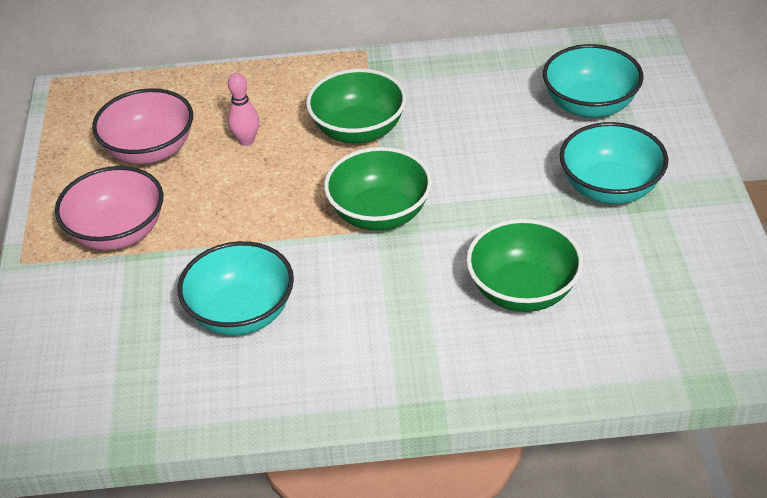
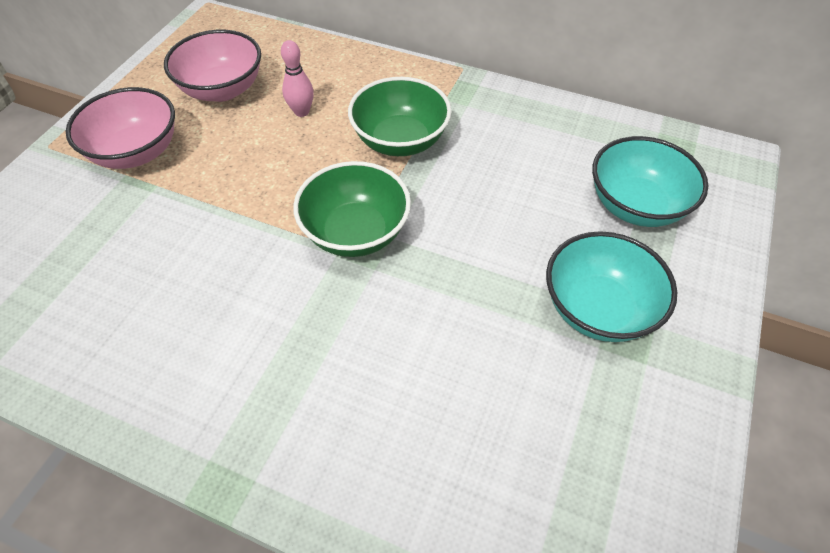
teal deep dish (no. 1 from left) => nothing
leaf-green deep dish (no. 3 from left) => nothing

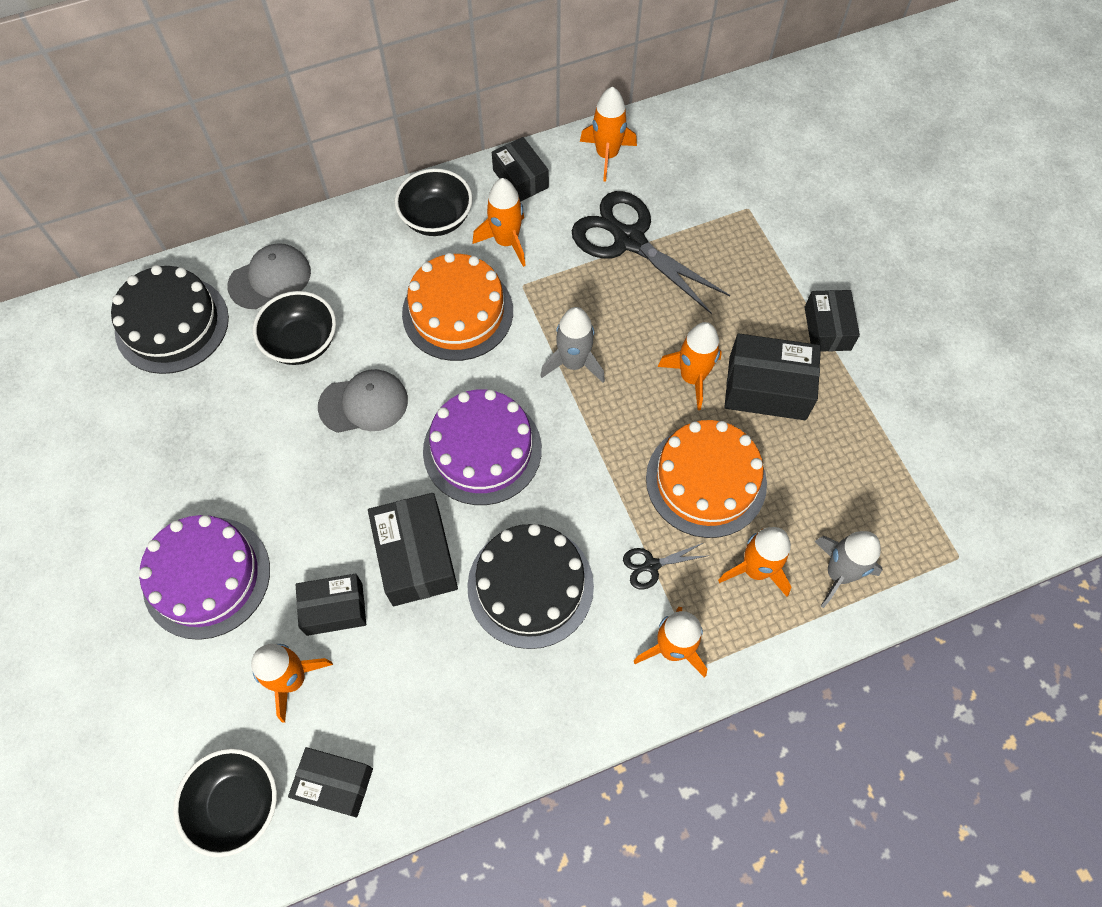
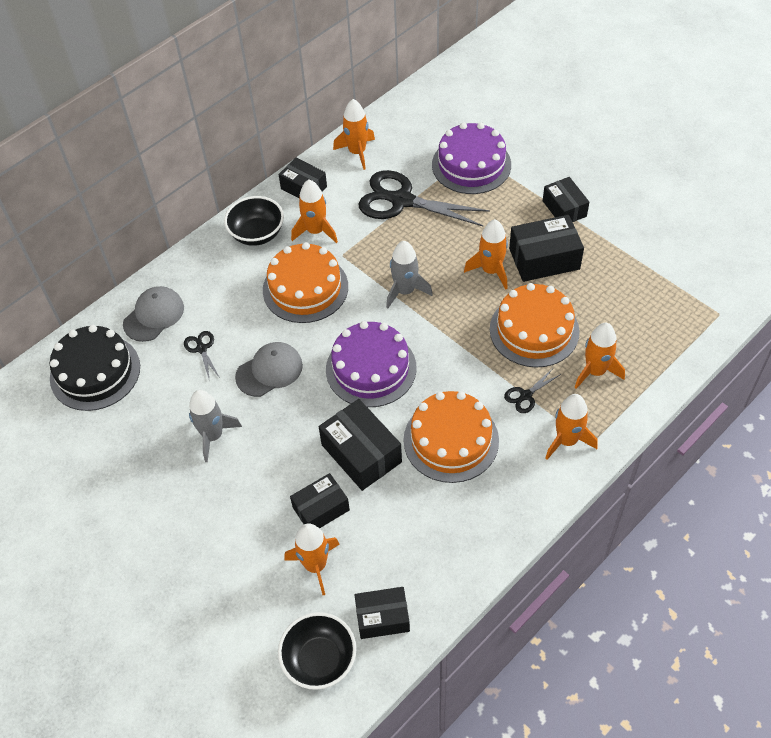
black deep dish (no. 2 from left) => black pair of scissors (no. 1 from left)
ash-grey spaceship (no. 2 from left in the first image) => ash-grey spaceship (no. 1 from left), relocated
black cake (no. 2 from left) => orange-coloured cake (no. 2 from left)
purple cake (no. 1 from left in the first image) => purple cake (no. 2 from left), relocated

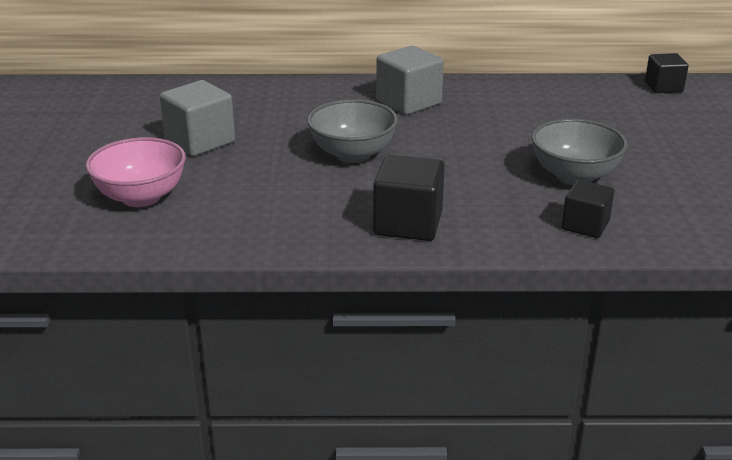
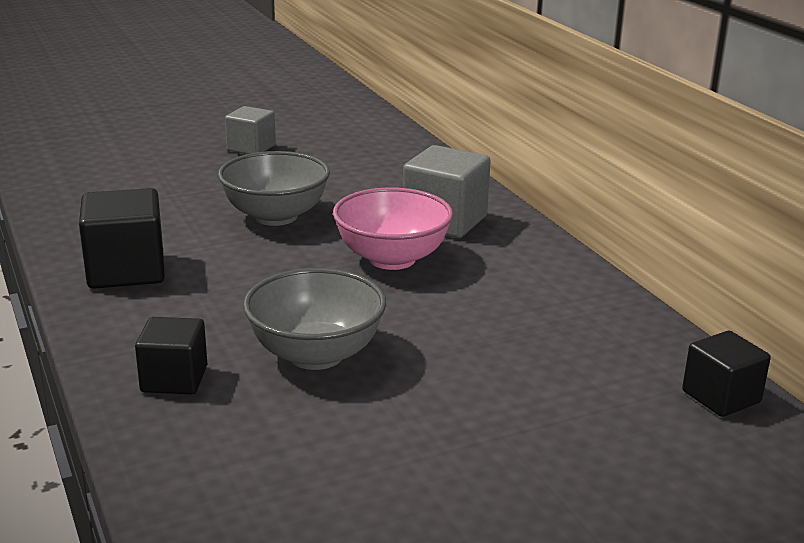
ash-grey block (no. 1 from left), x0.64
pink deep dish, relocated

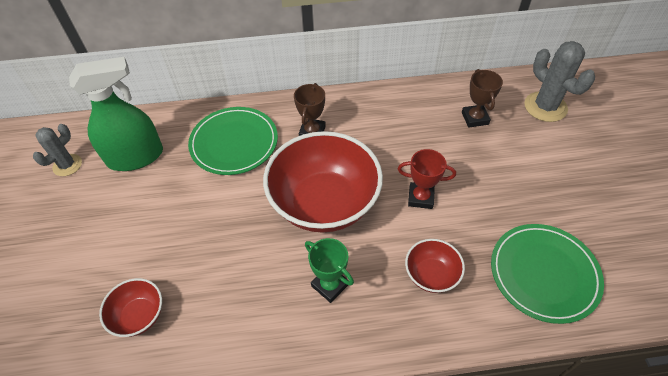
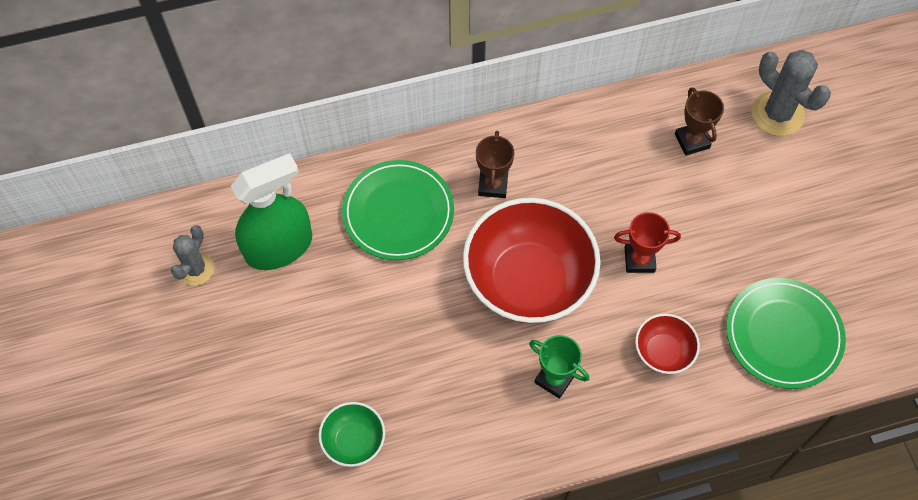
crimson deep dish (no. 1 from left) => leaf-green deep dish

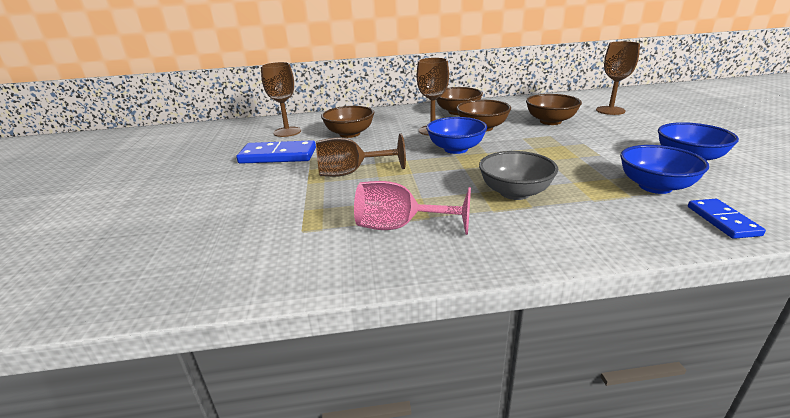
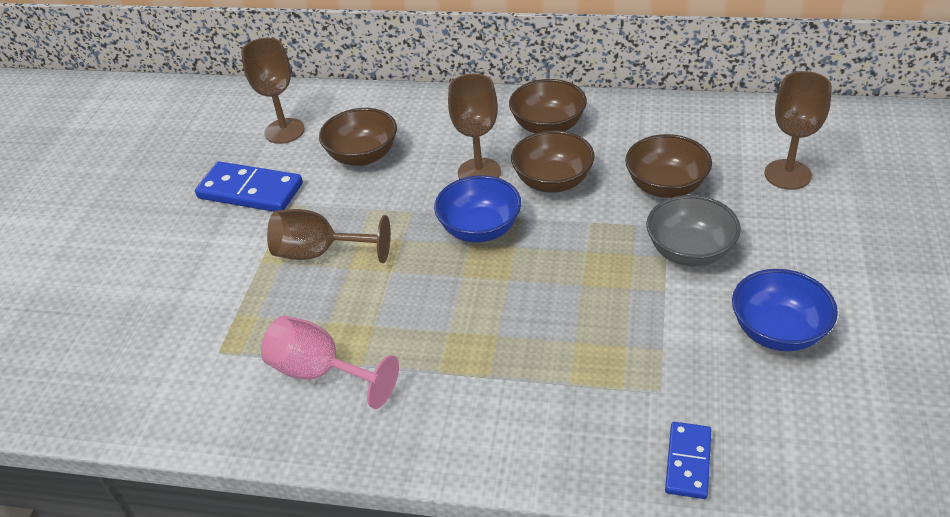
ash-grey deep dish, relocated
cobalt deep dish (no. 2 from left) => nothing

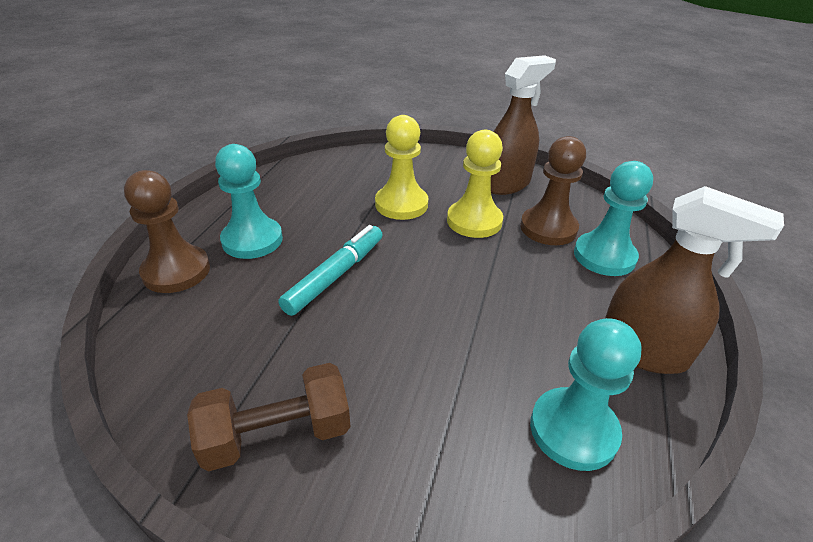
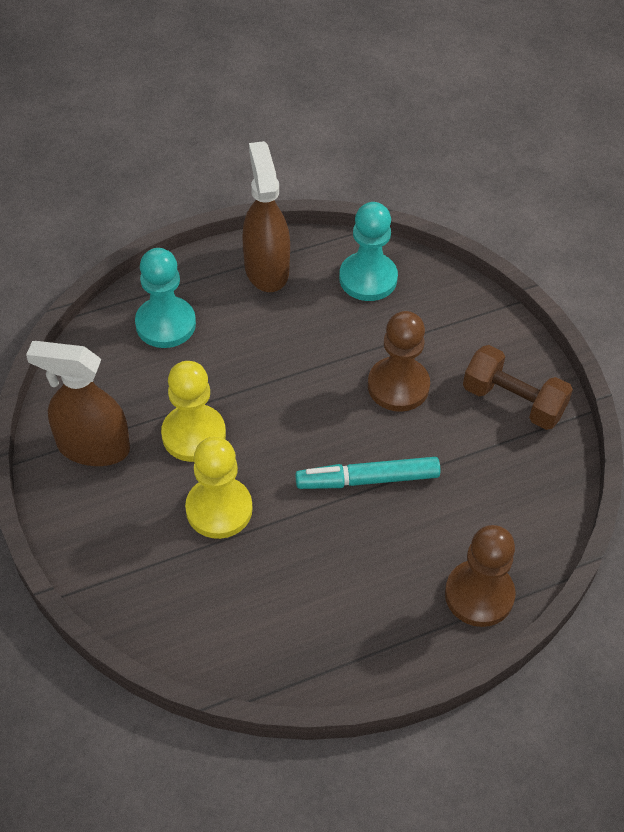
russet game pawn (no. 2 from left in the first image) => russet game pawn (no. 1 from left), relocated
teal game pawn (no. 1 from left) => nothing

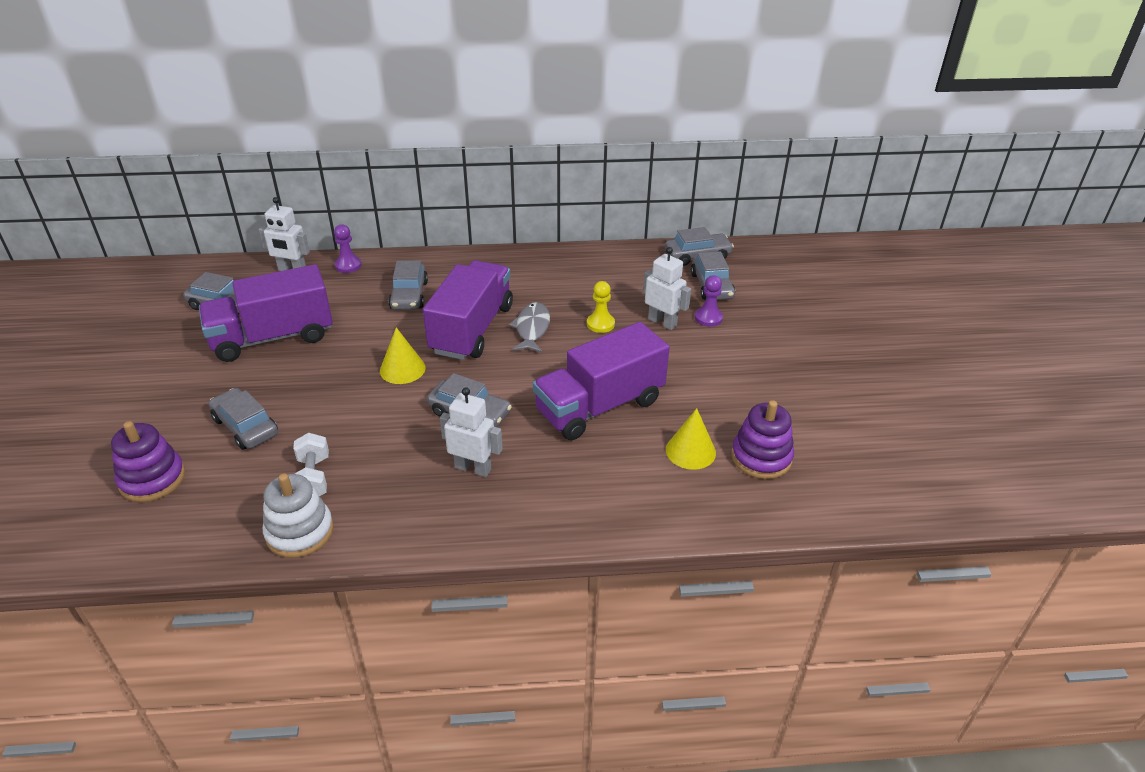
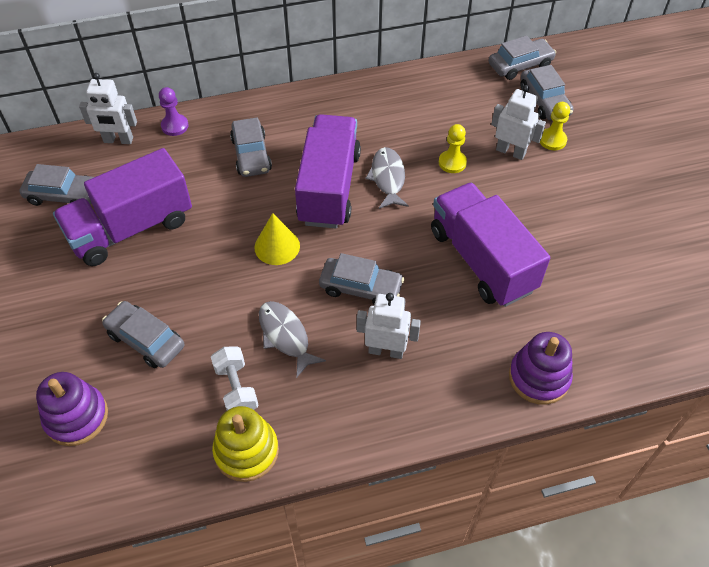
snow-white ring stacker => yellow ring stacker
nothing => ash-grey fish figure (no. 1 from left)
purple truck (no. 3 from left), 105 degrees clockwise
purple ring stacker (no. 2 from left), relocated
purple game pawn (no. 2 from left) => yellow game pawn (no. 2 from left)
yellow solid cone (no. 2 from left) => nothing

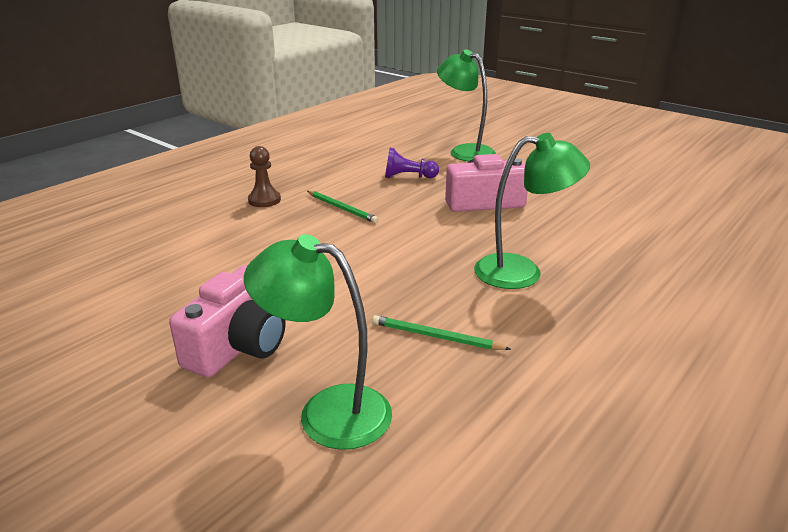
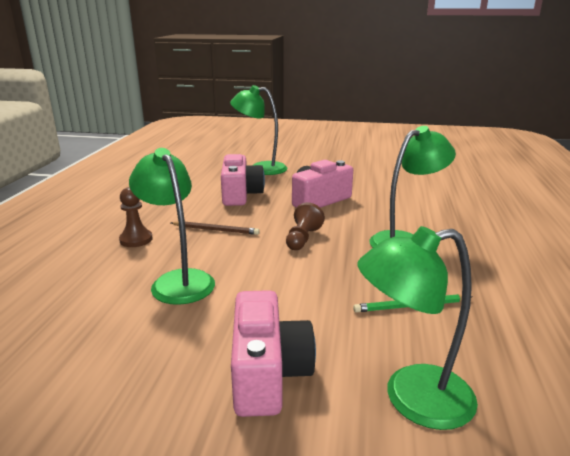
nothing => leaf-green lamp (no. 1 from left)
leaf-green wooden pencil (no. 1 from left) => russet wooden pencil
purple game pawn => pink compact camera (no. 1 from left)
nothing => russet game pawn (no. 2 from left)

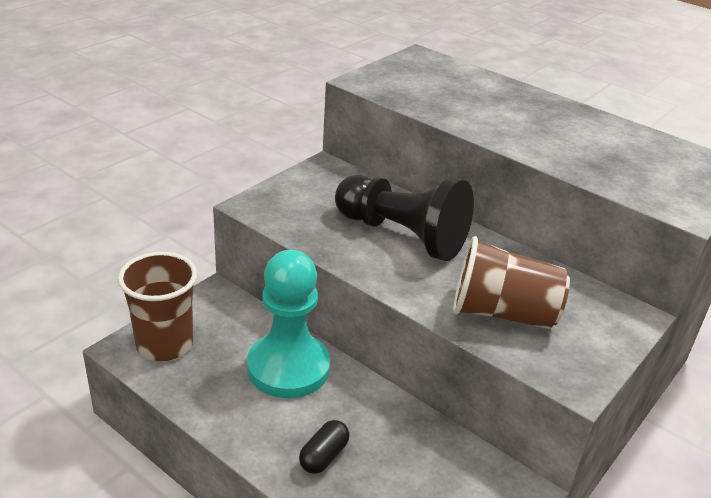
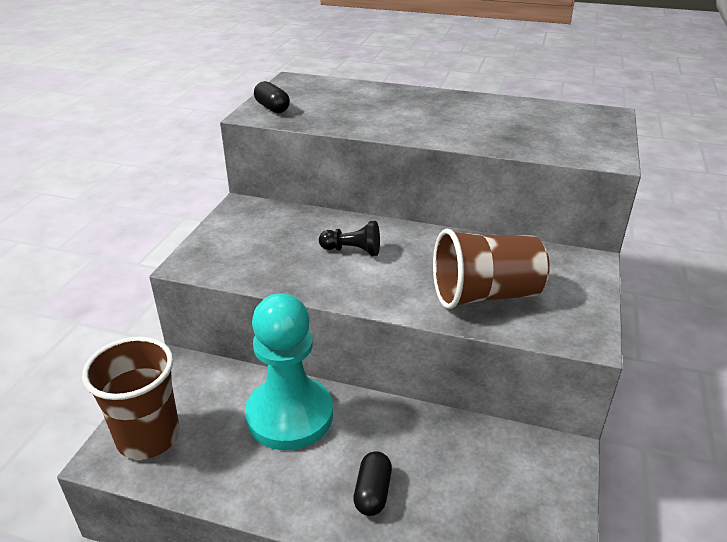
nothing => black pill (no. 1 from left)
black game pawn, x0.44

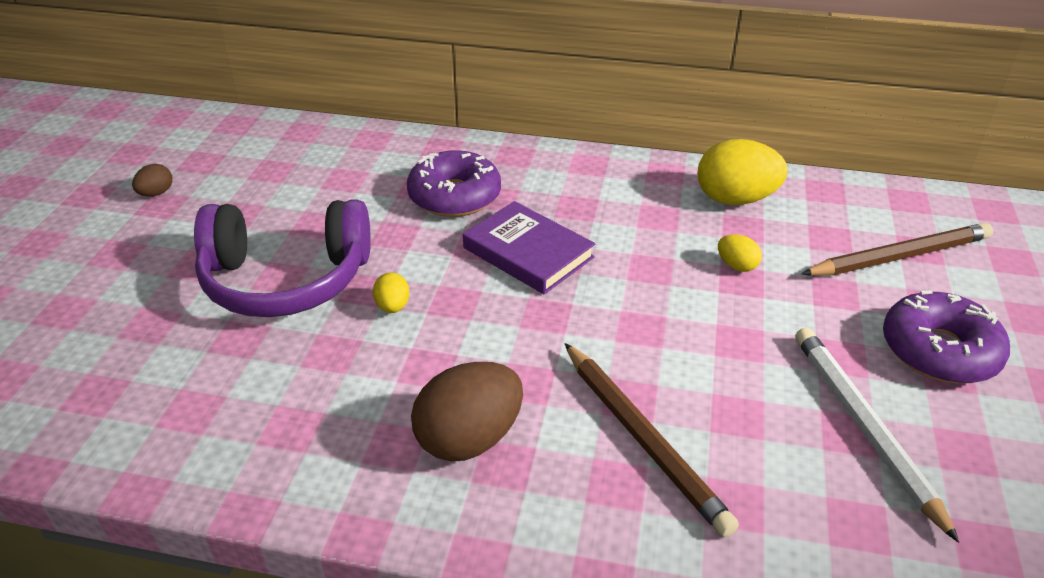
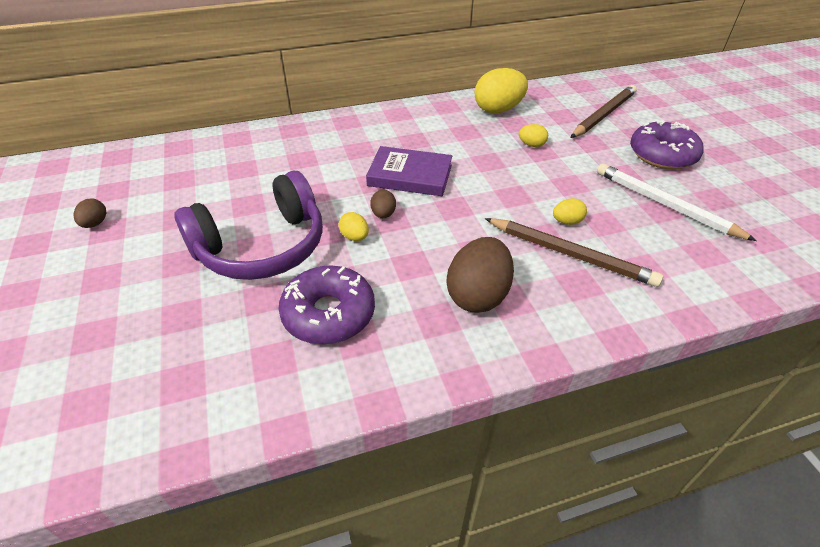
purple doughnut (no. 1 from left), relocated
nothing => russet egg (no. 2 from left)
nothing => yellow egg (no. 4 from left)

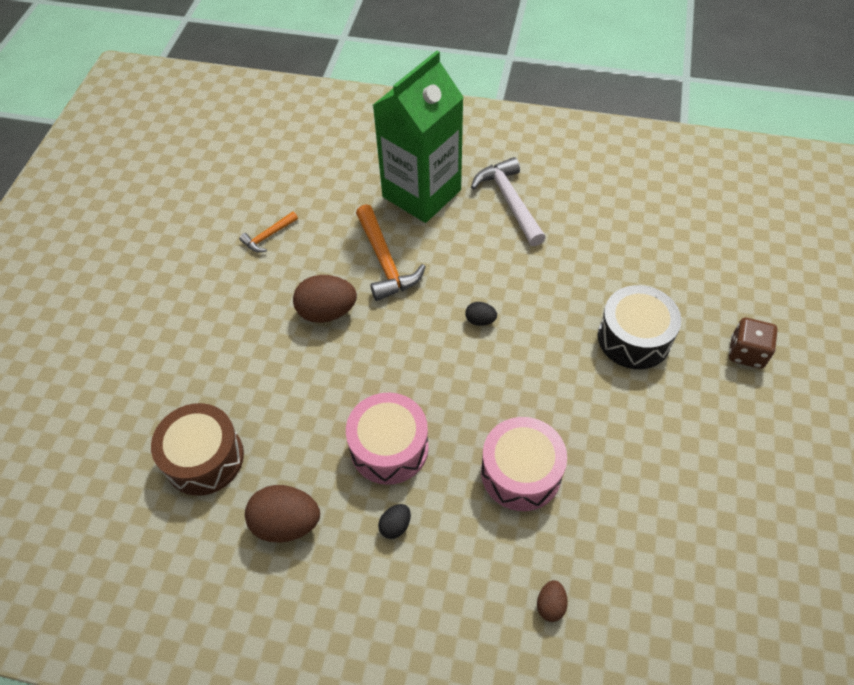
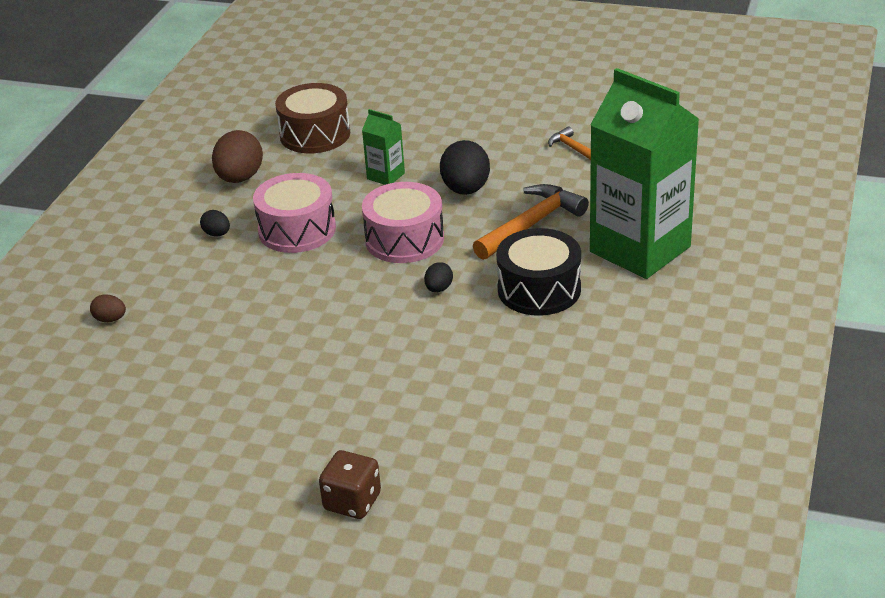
nothing => leaf-green carton (no. 1 from left)
pink drum (no. 2 from left), relocated
russet egg (no. 2 from left) => black egg (no. 3 from left)
orange-coloured carpenter's hammer (no. 2 from left in the first image) => orange-coloured carpenter's hammer (no. 1 from left), 150 degrees clockwise
black drum, relocated
snow-white carpenter's hammer => nothing

